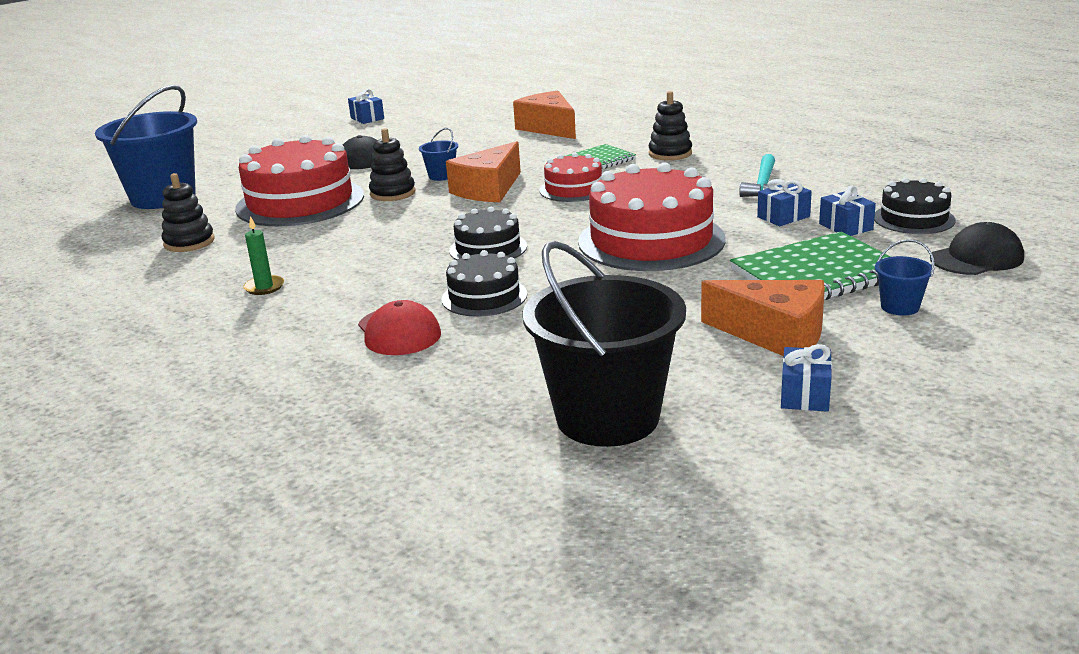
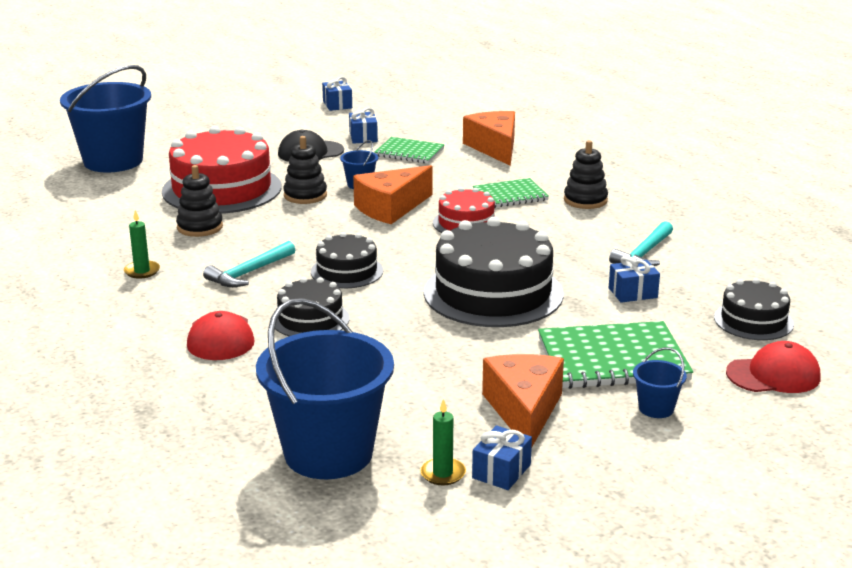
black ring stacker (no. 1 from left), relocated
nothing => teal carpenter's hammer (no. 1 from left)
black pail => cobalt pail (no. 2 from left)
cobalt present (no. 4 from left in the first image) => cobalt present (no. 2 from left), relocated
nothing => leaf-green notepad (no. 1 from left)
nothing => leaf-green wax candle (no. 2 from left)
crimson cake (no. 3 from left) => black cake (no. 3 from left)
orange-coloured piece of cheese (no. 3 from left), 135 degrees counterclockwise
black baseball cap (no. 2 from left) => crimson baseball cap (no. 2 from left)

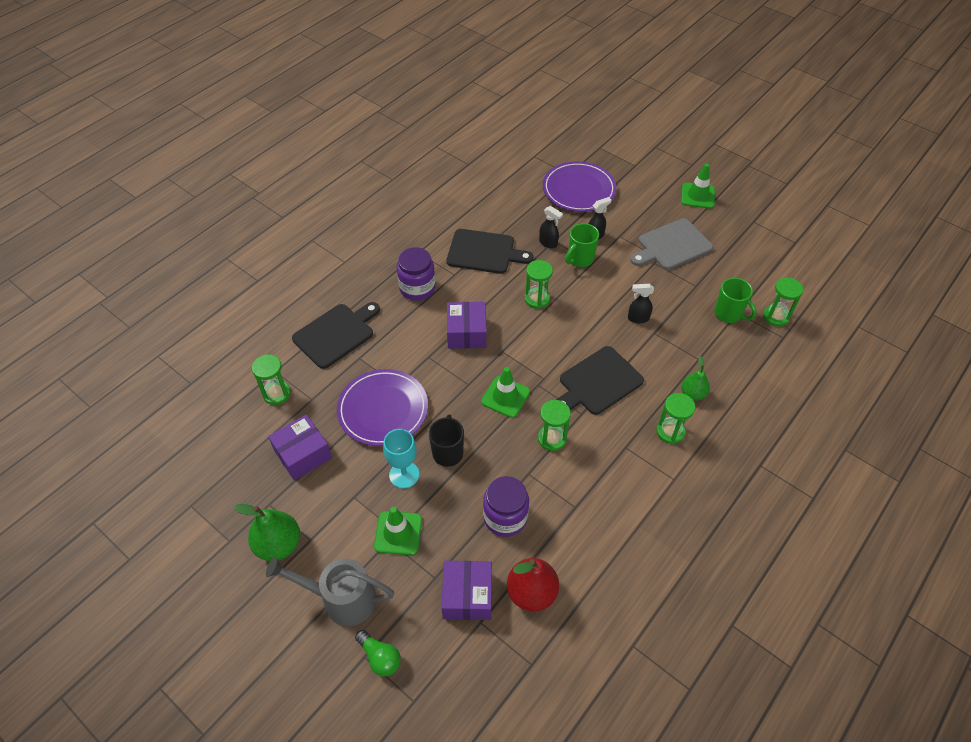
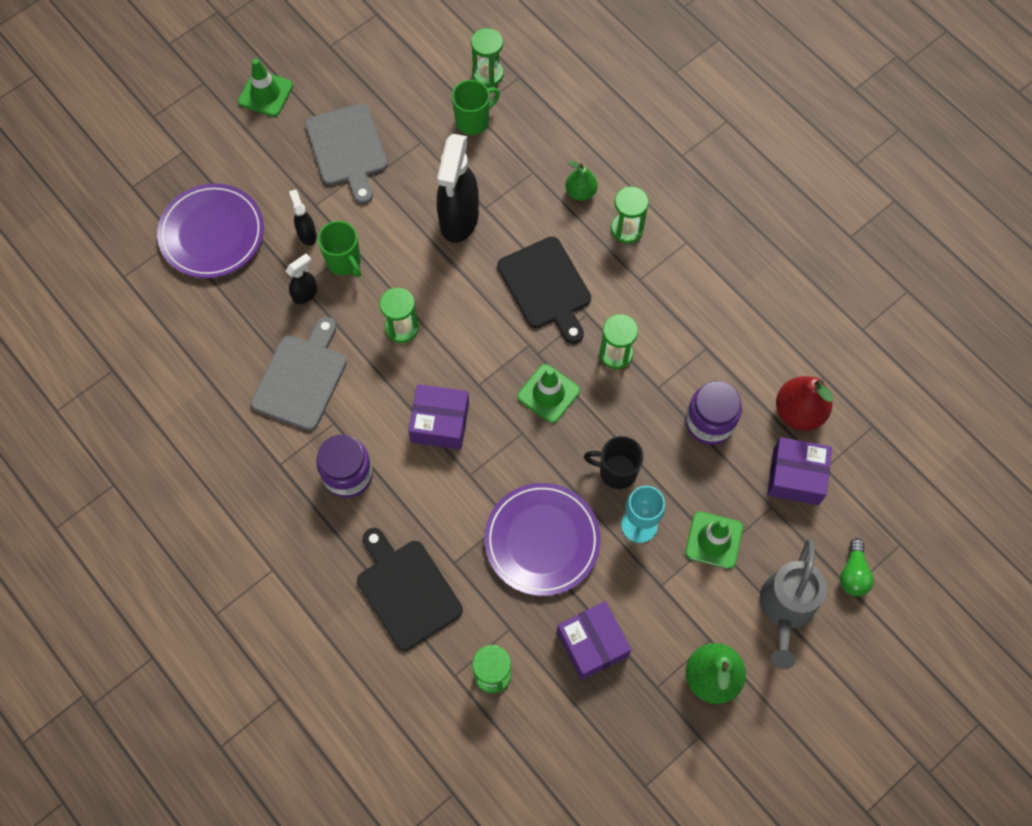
black cutting board (no. 2 from left) => ash-grey cutting board (no. 1 from left)
black spray cleaner (no. 3 from left), x2.12
leaf-green light bulb, 135 degrees clockwise

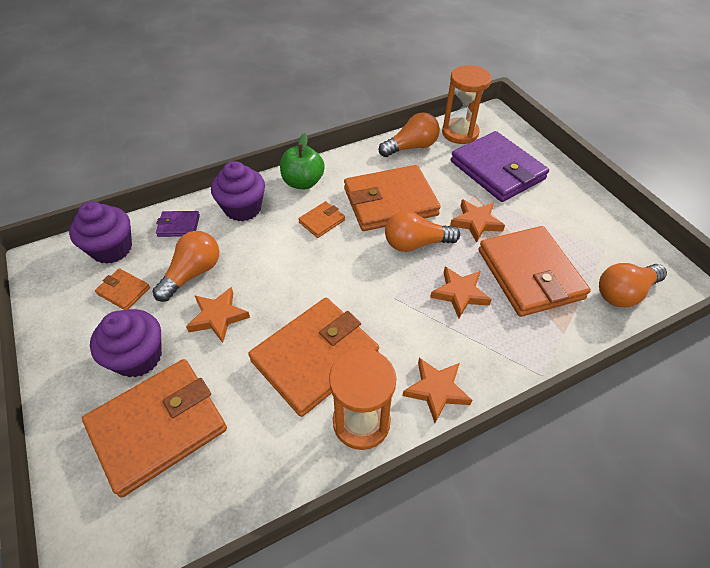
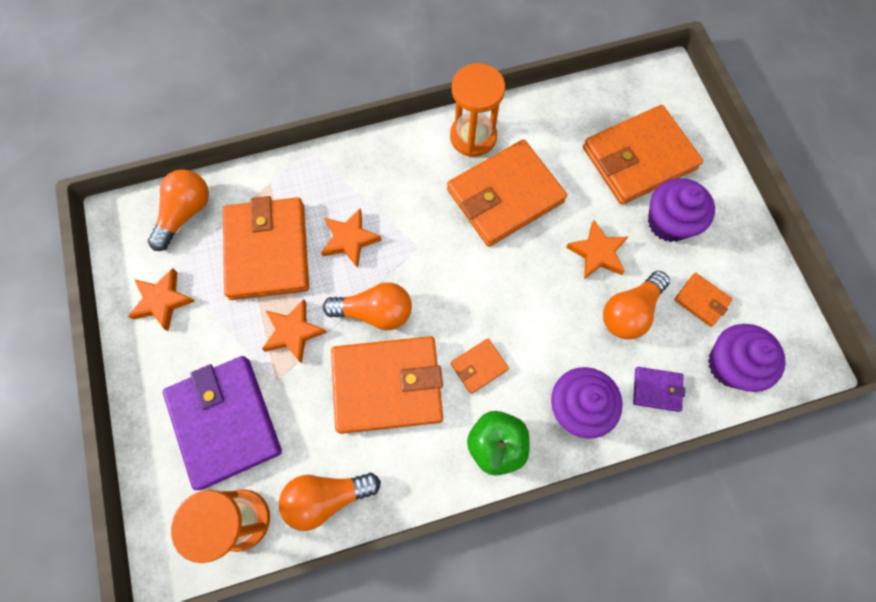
orange-coloured star (no. 2 from left in the first image) => orange-coloured star (no. 1 from left), relocated
orange-coloured light bulb (no. 4 from left in the first image) => orange-coloured light bulb (no. 1 from left), 45 degrees counterclockwise

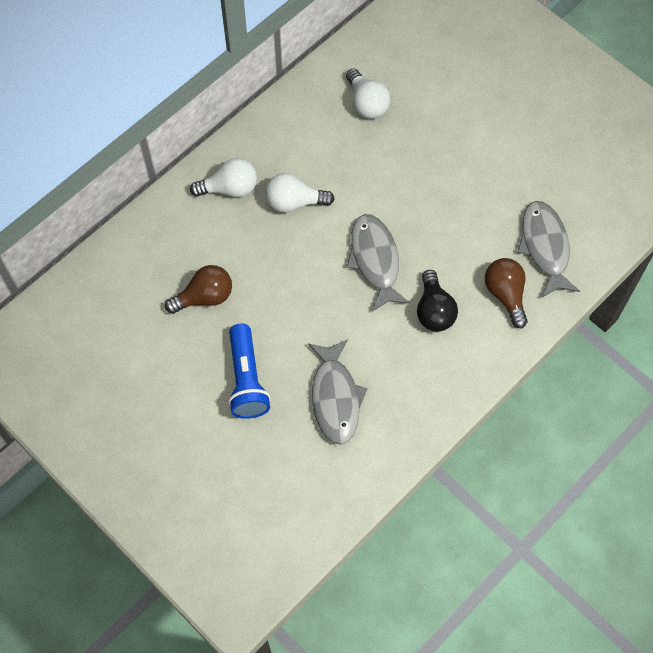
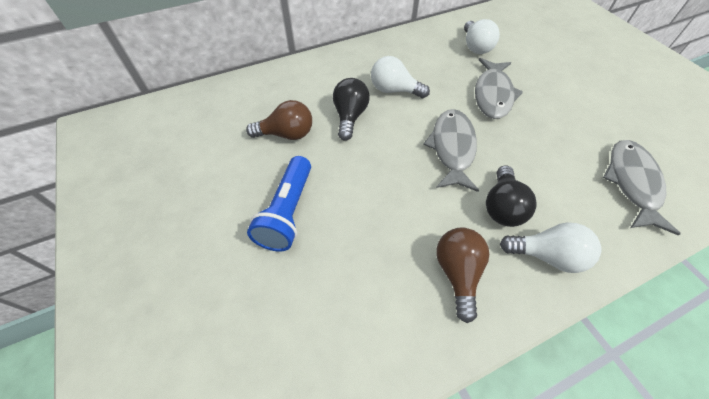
nothing => black light bulb (no. 1 from left)
russet light bulb (no. 2 from left), relocated
ash-grey fish figure (no. 1 from left in the first image) => ash-grey fish figure (no. 2 from left), relocated
snow-white light bulb (no. 1 from left in the first image) => snow-white light bulb (no. 3 from left), relocated

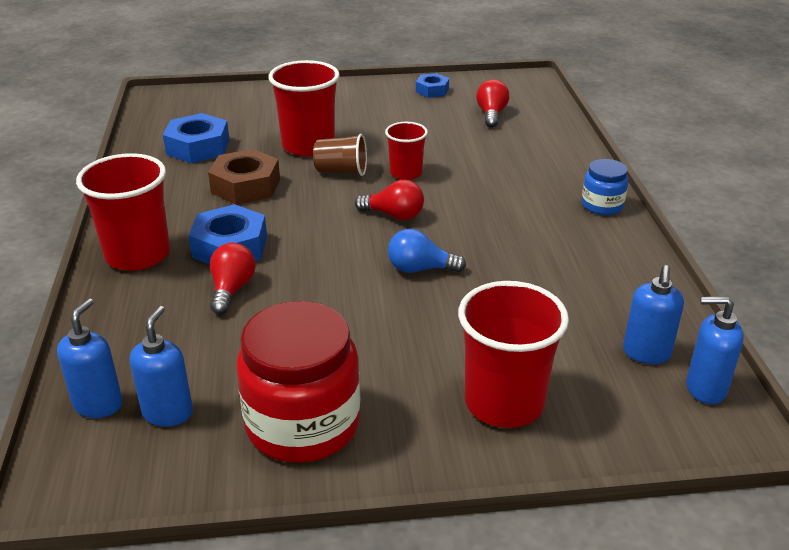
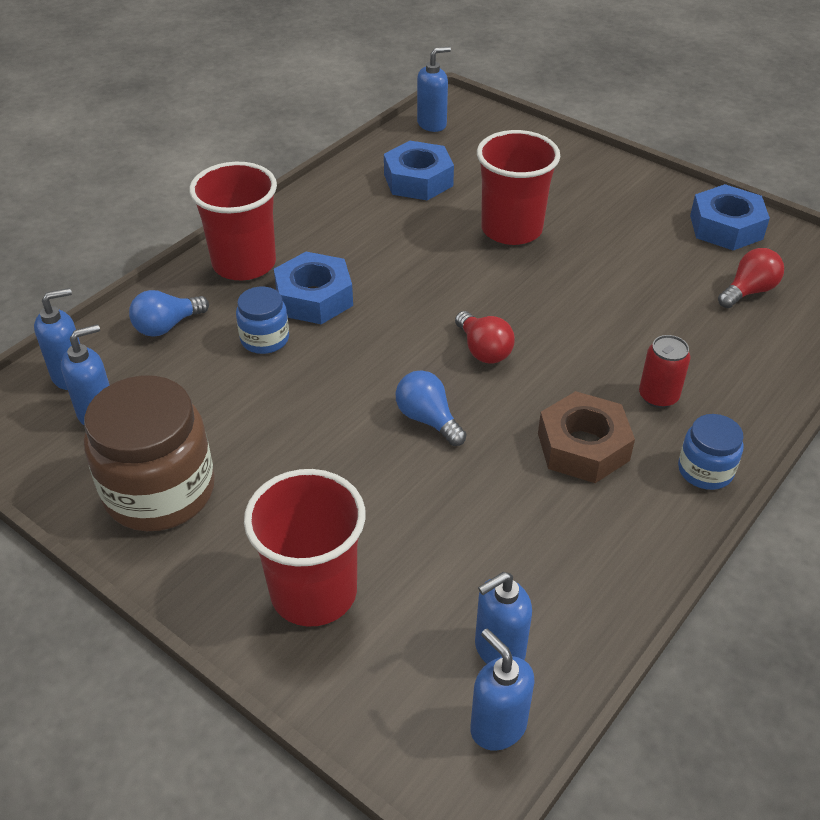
crimson jar => russet jar
nothing => cobalt light bulb (no. 1 from left)
crimson light bulb (no. 1 from left) => cobalt jar (no. 1 from left)
nothing => cobalt pump bottle (no. 3 from left)
russet nut, relocated
nothing => crimson can
cobalt nut (no. 3 from left), x1.69
russet tumbler => nothing
crimson tumbler (no. 3 from left) => nothing

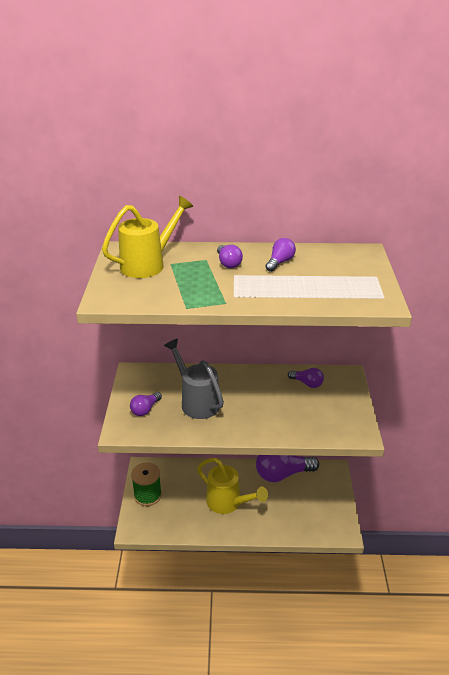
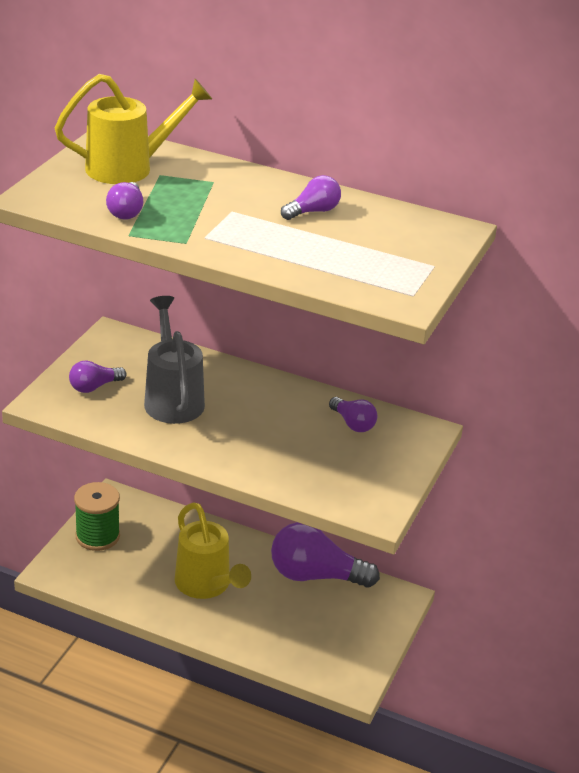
purple light bulb (no. 2 from left), relocated

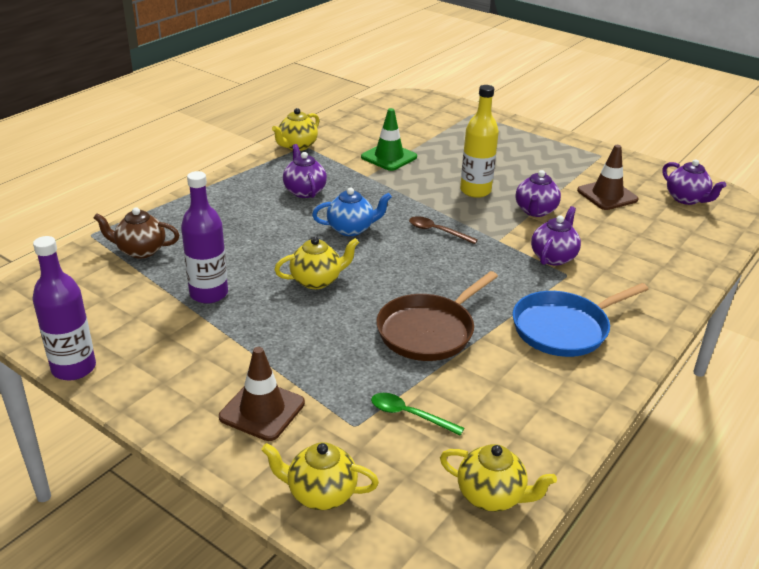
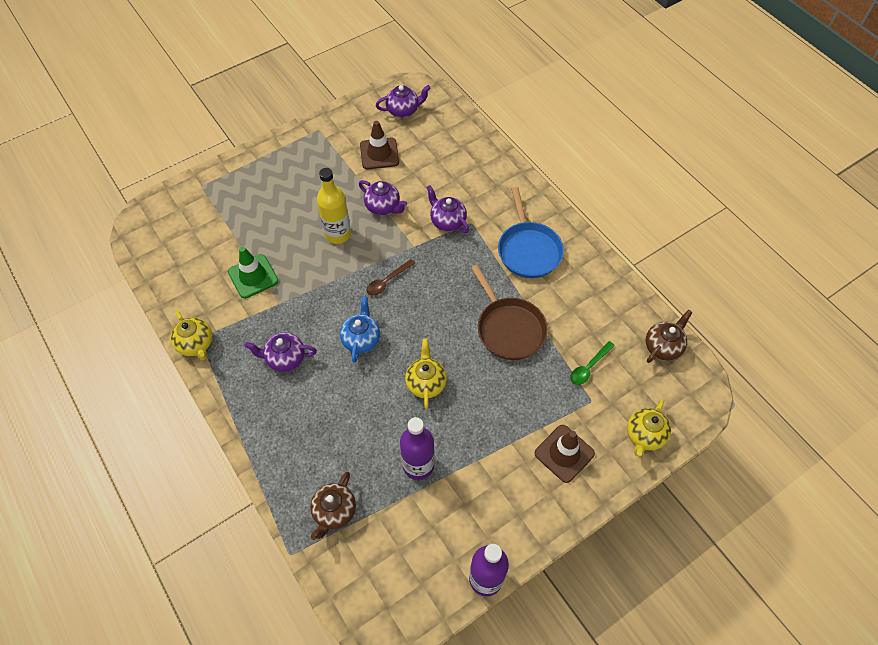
yellow teapot (no. 4 from left) => russet teapot (no. 2 from left)

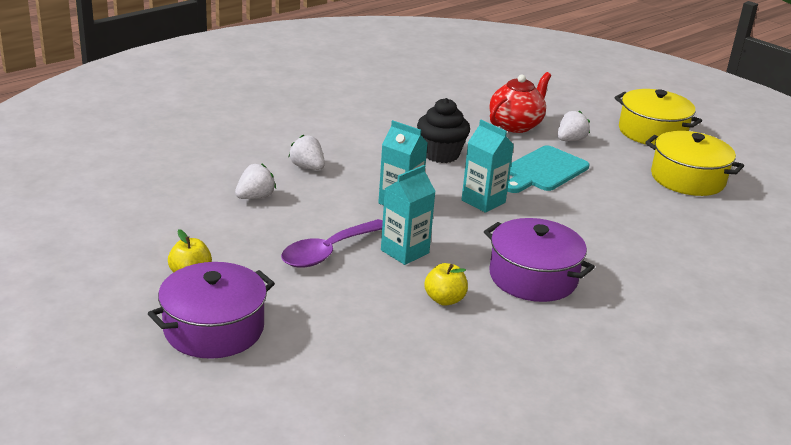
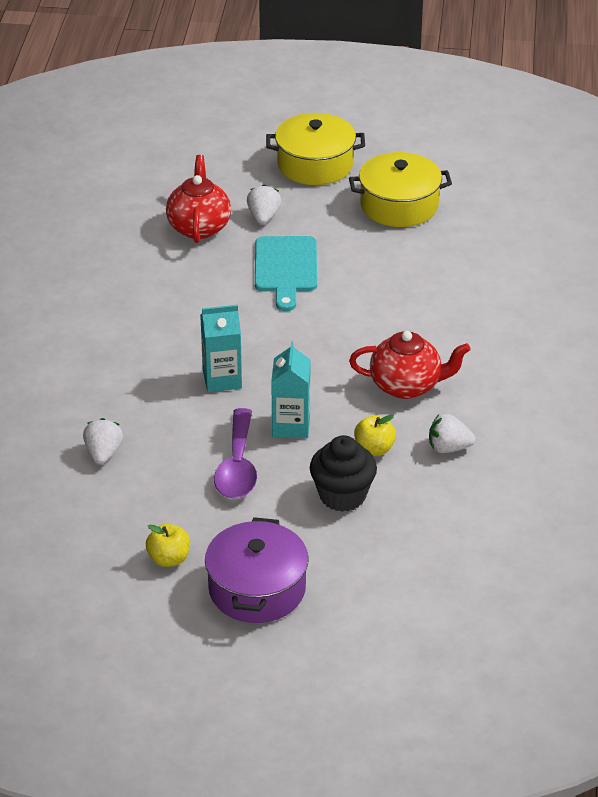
black cupcake, relocated
purple cooking pot (no. 2 from left) => crimson teapot (no. 2 from left)
snow-white berry (no. 2 from left in the first image) => snow-white berry (no. 3 from left), relocated
teal carton (no. 3 from left) => nothing

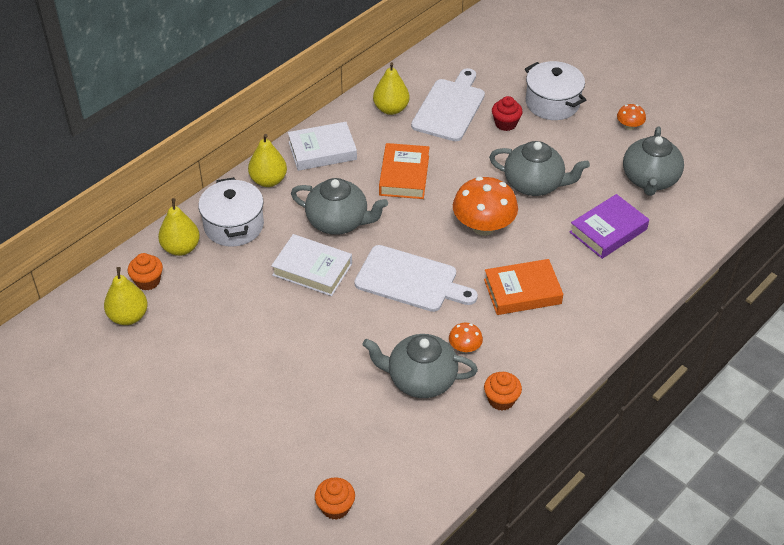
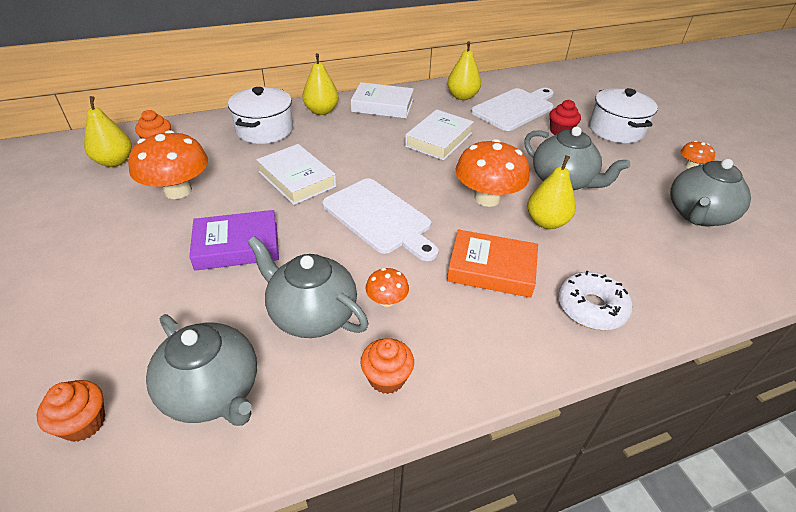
nothing => orange-coloured fungus (no. 1 from left)
ash-grey teapot (no. 1 from left), relocated
purple hardback, relocated
orange-coloured hardback (no. 1 from left) => snow-white hardback (no. 3 from left)
yellow pear (no. 2 from left in the first image) => yellow pear (no. 4 from left), relocated
nothing => snow-white doughnut

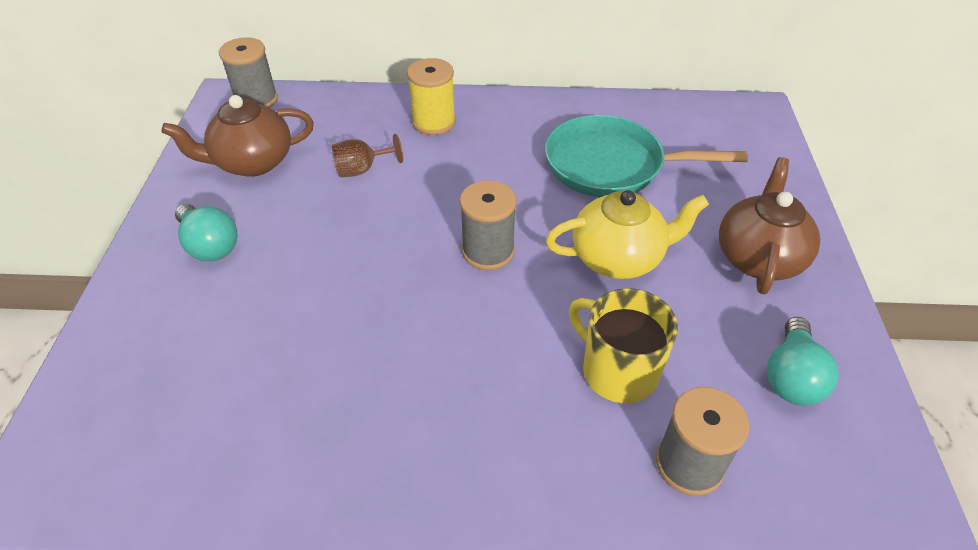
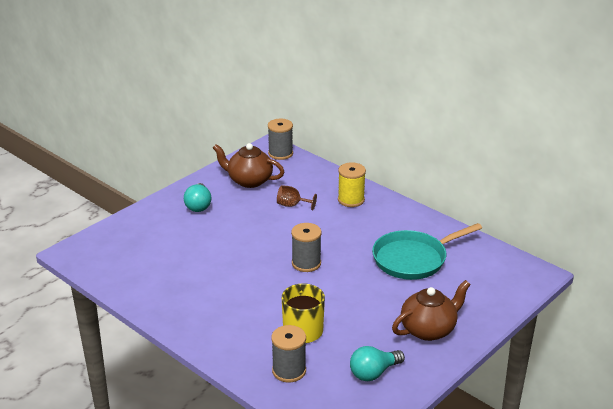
teal skillet, 75 degrees counterclockwise
yellow teapot => nothing

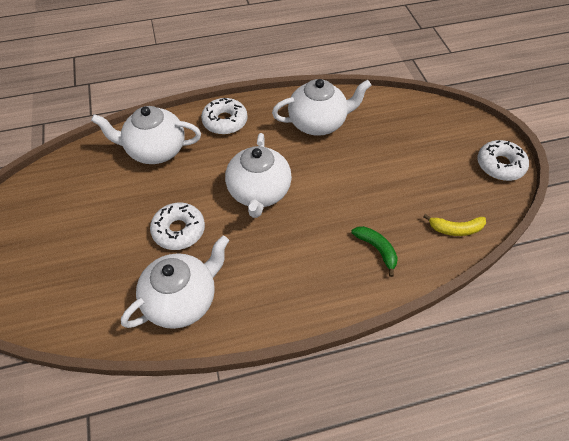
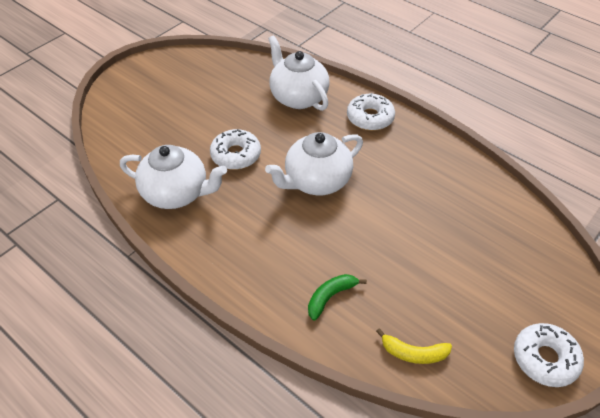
leaf-green banana, 150 degrees counterclockwise
yellow banana, 45 degrees counterclockwise
snow-white teapot (no. 4 from left) => nothing

